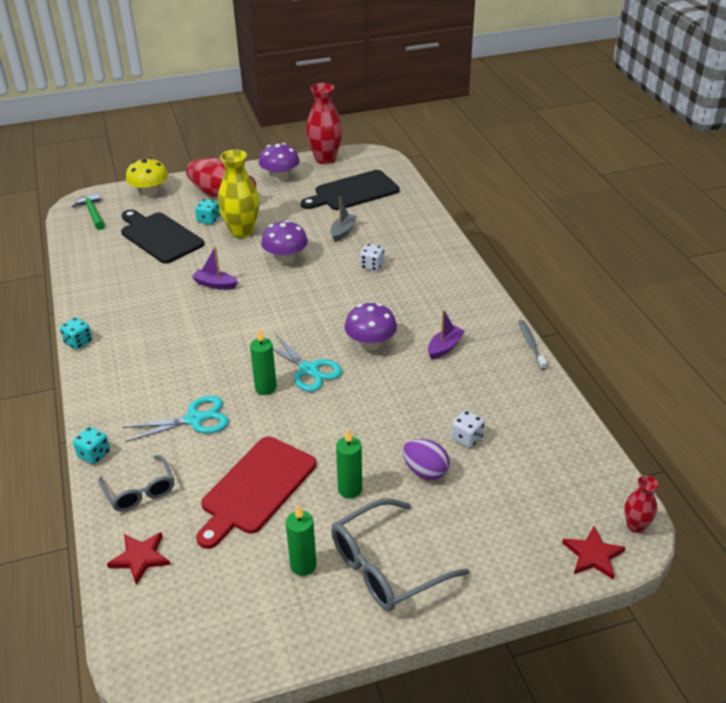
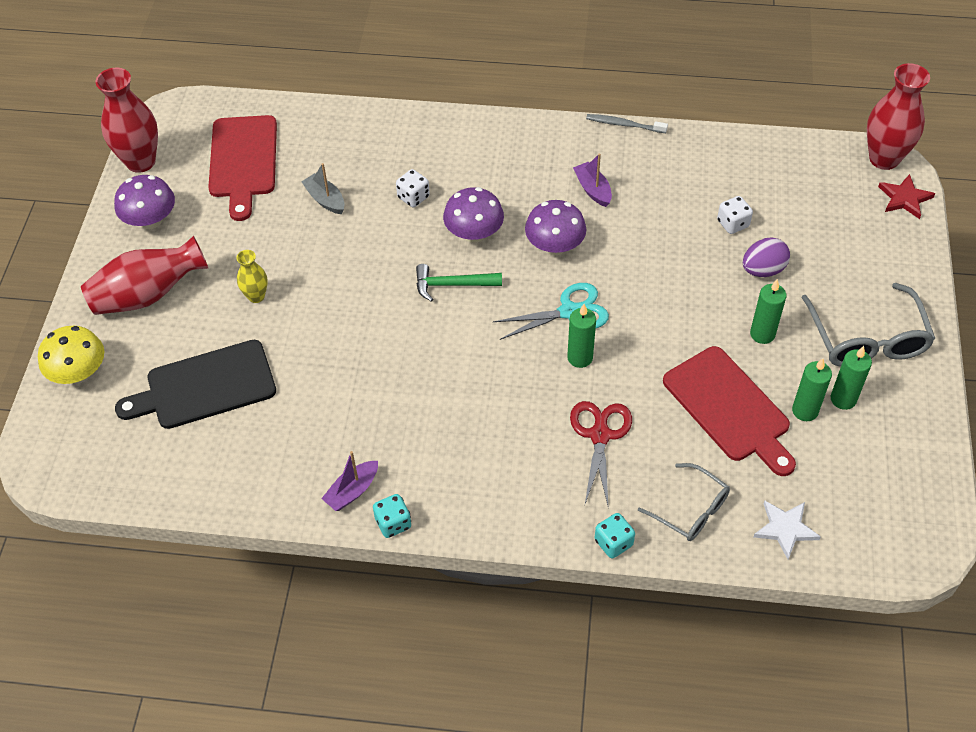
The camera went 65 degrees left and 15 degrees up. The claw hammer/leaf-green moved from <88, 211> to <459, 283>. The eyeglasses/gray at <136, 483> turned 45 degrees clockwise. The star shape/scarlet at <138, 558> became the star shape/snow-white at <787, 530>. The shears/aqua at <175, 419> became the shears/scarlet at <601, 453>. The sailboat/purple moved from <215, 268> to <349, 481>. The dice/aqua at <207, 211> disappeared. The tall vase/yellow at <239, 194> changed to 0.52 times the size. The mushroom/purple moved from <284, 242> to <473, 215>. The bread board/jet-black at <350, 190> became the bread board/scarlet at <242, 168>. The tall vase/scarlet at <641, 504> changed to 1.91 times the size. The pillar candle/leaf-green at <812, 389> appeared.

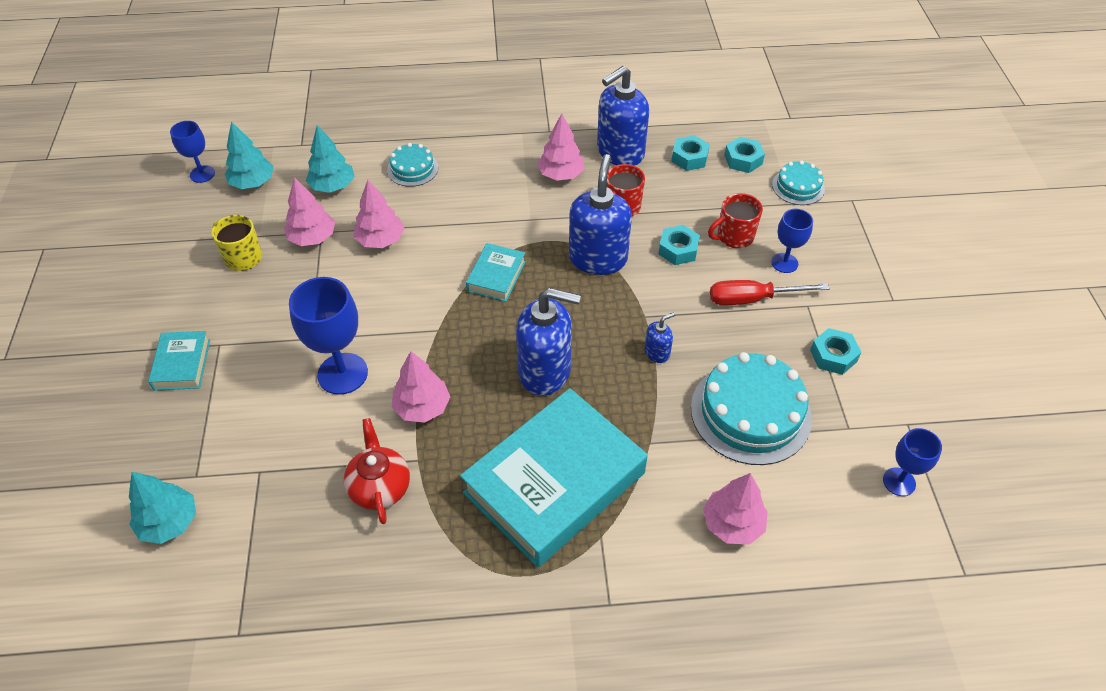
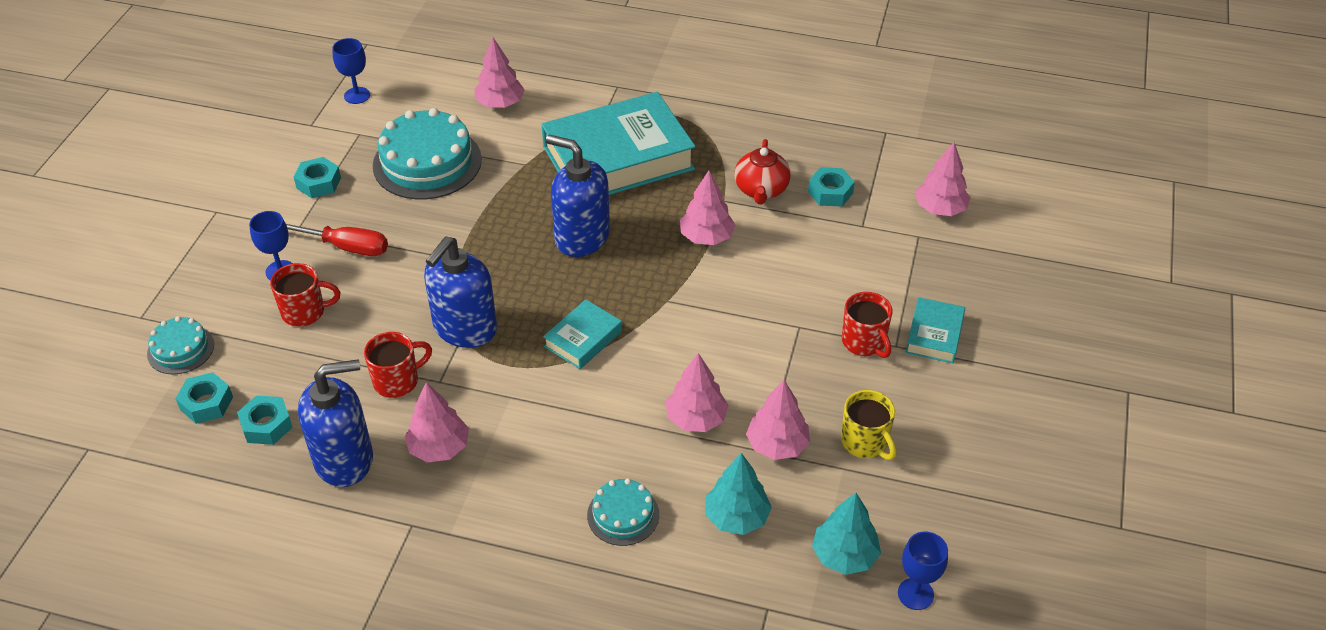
The camera went 160 degrees left and 5 degrees down. The tree/aqua at <162, 508> became the tree/rosy at <942, 179>. The goblet/blue at <328, 336> disappeared. The soap pump/blue at <660, 337> disappeared. The hexagon nut/aqua moved from <679, 245> to <831, 186>. The tea mug/scarlet at <867, 325> appeared.

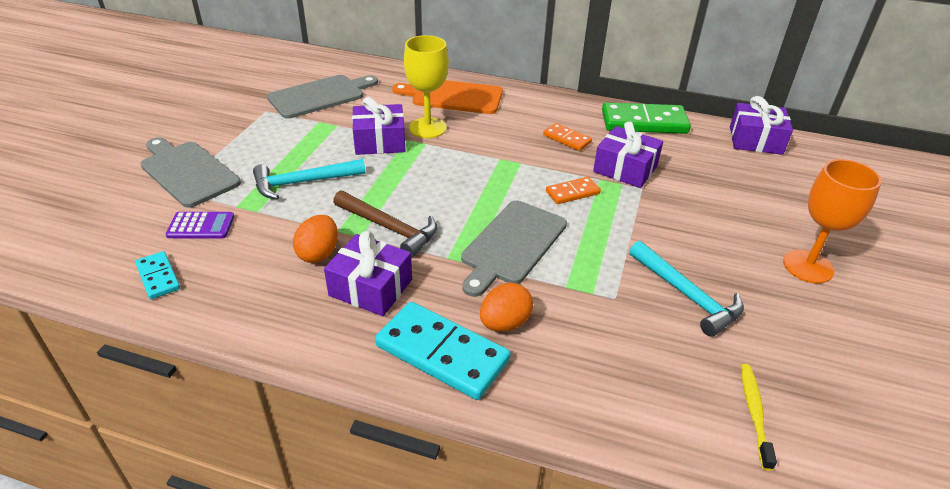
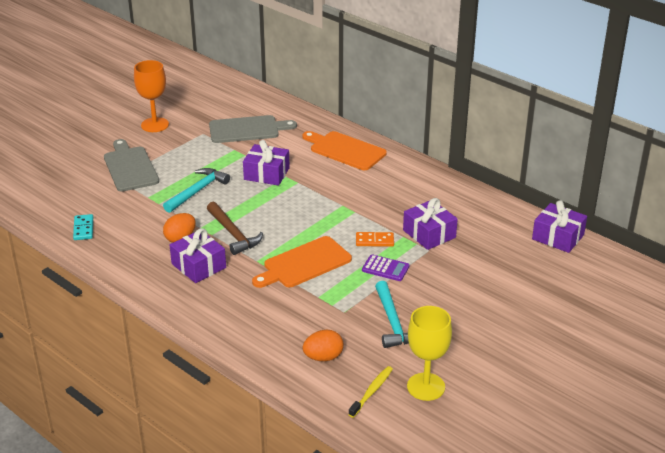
The camera went 25 degrees right and 5 degrees down. The calculator/purple moved from <200, 225> to <385, 268>. The claw hammer/aqua at <309, 179> turned 120 degrees clockwise. The domino piece/aqua at <443, 351> disappeared. The goblet/yellow moved from <426, 86> to <429, 353>. The bread board/gray at <514, 248> became the bread board/orange-coloured at <302, 262>. The egg shape/orange-coloured moved from <506, 307> to <323, 345>. The domino piece/orange-coloured at <567, 137> disappeared. The domino piece/leaf-green at <646, 118> disappeared. The goblet/orange-coloured moved from <832, 221> to <151, 96>.

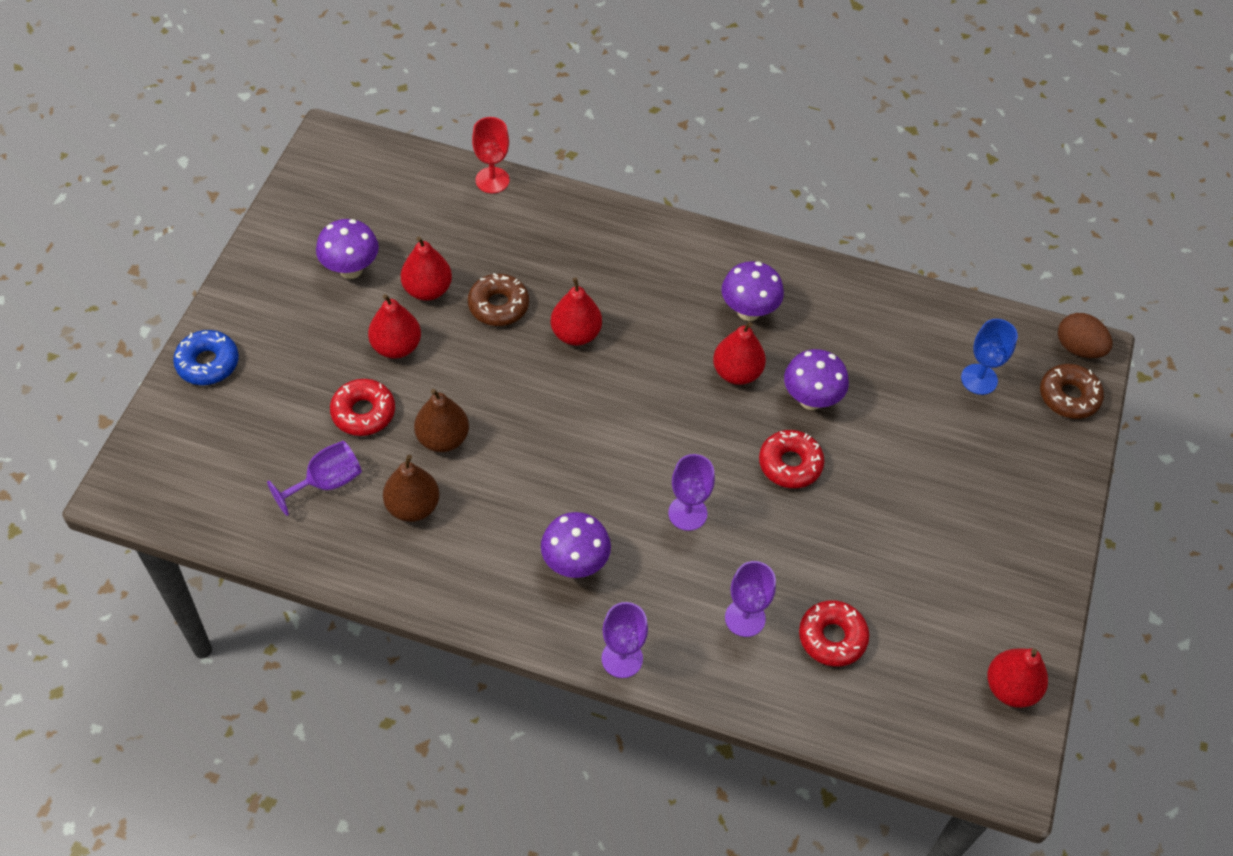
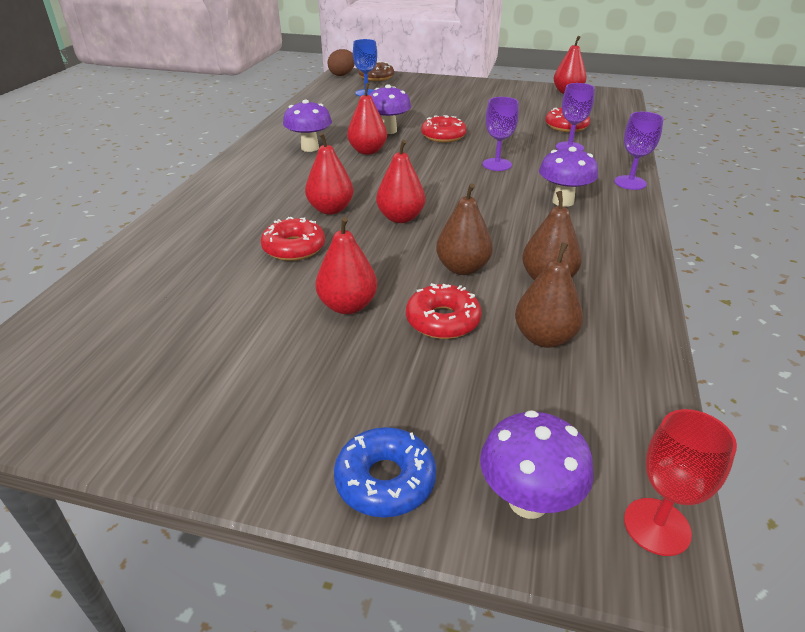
The camera went 90 degrees left and 20 degrees down. The goblet/purple at <314, 478> was replaced by the pear fruit/dark brown at <549, 295>. The mushroom/purple moved from <347, 249> to <537, 464>. The pear fruit/scarlet moved from <426, 268> to <400, 181>. The doughnut/dark brown at <498, 299> became the doughnut/scarlet at <293, 239>. The goblet/scarlet moved from <491, 155> to <680, 482>.

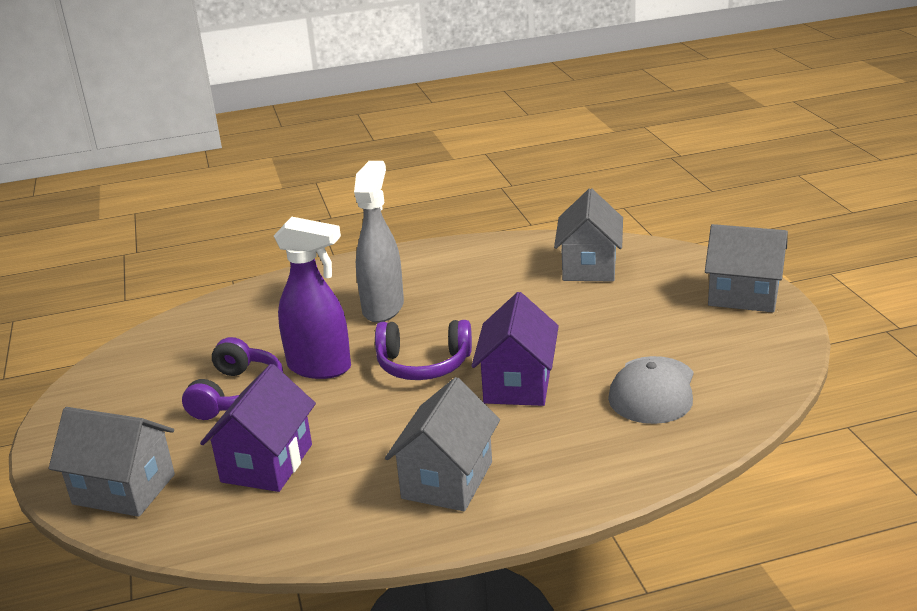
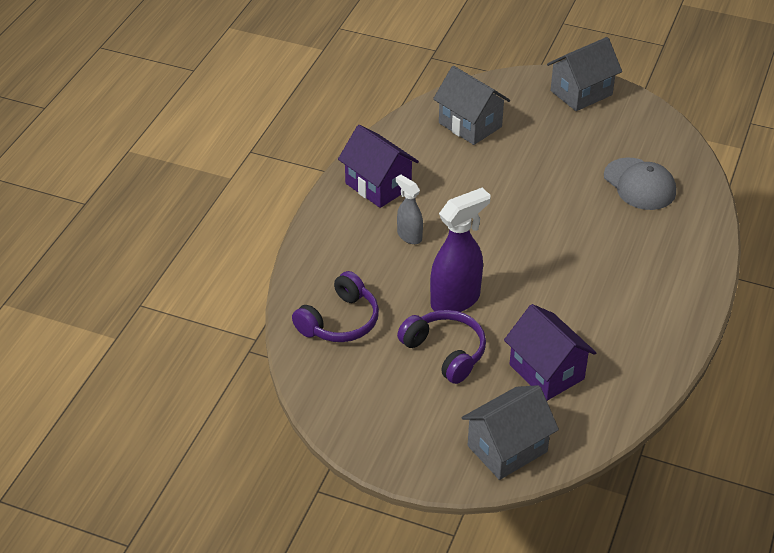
The camera went 55 degrees left and 15 degrees up. The sprayer/gray at <379, 242> changed to 0.56 times the size. The headphones/purple moved from <423, 350> to <335, 306>. The house/gray at <442, 444> disappeared. The house/purple moved from <515, 349> to <378, 166>.

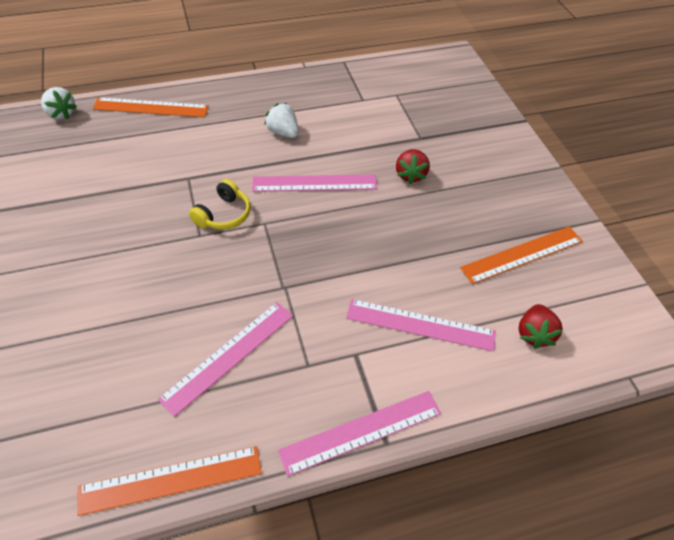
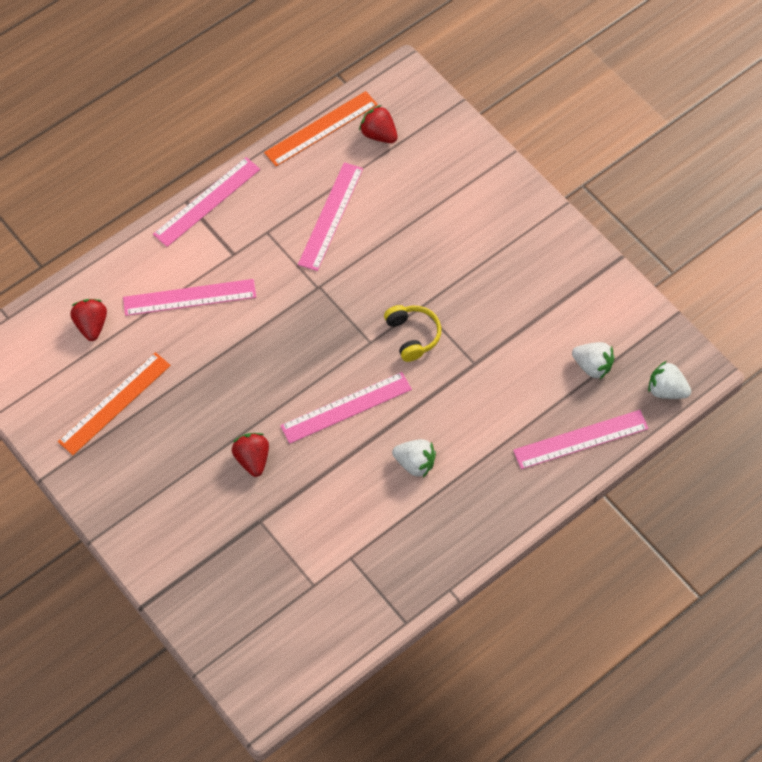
The camera went 160 degrees right and 10 degrees up. The measuring stick/orange-coloured at <151, 107> became the measuring stick/rosy at <581, 439>. The headphones/yellow at <219, 204> turned 150 degrees clockwise. The strawberry/scarlet at <378, 124> appeared. The strawberry/snow-white at <593, 360> appeared.

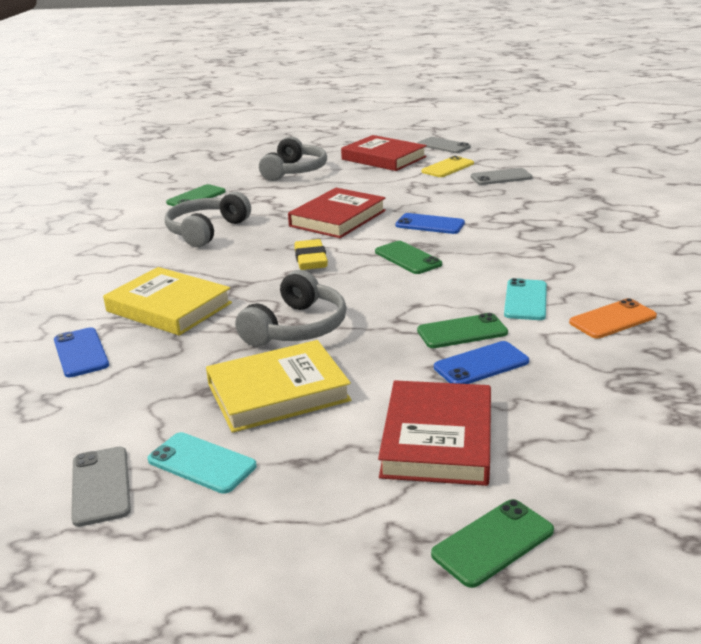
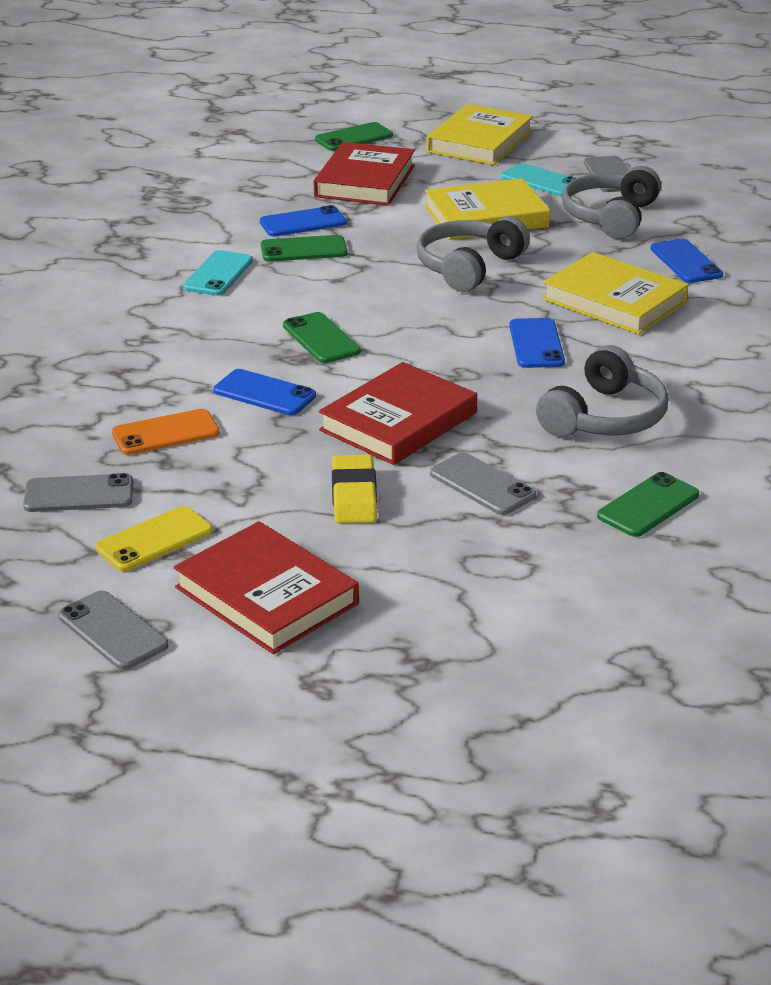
The camera went 175 degrees left and 5 degrees up. The headphones/gray moved from <293, 158> to <611, 202>. The gum eraser/yellow moved from <311, 254> to <354, 489>. The phone/orange-coloured moved from <613, 318> to <166, 432>. The book/yellow at <480, 134> appeared. The phone/gray at <483, 483> appeared. The phone/blue at <537, 343> appeared.

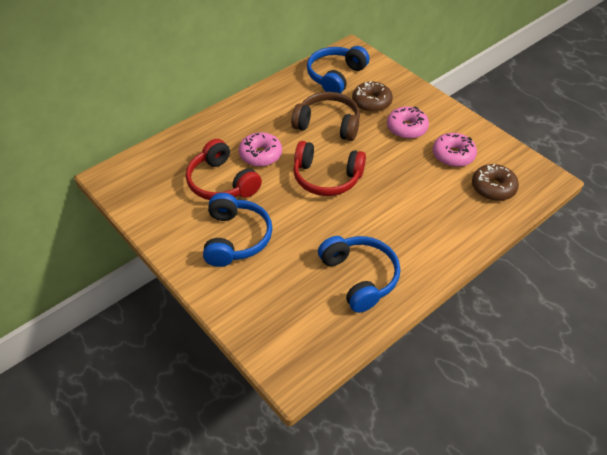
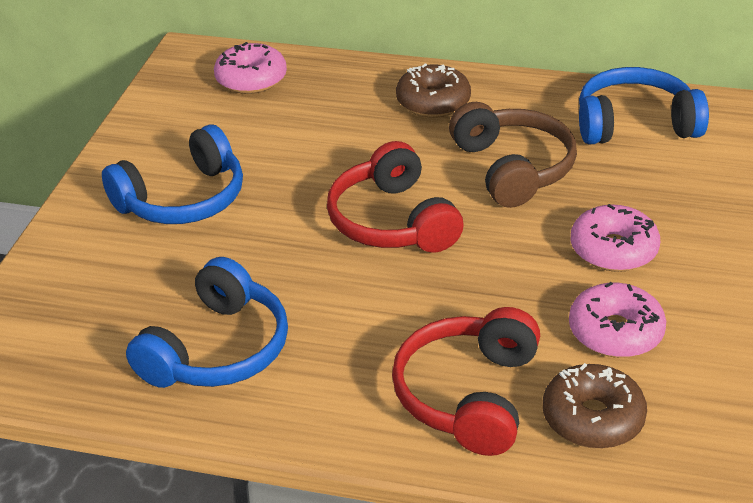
The camera went 55 degrees right and 10 degrees down. The headphones/scarlet moved from <224, 169> to <466, 381>. The doughnut/rosy moved from <260, 149> to <250, 68>. The doughnut/dark brown moved from <372, 96> to <433, 90>.

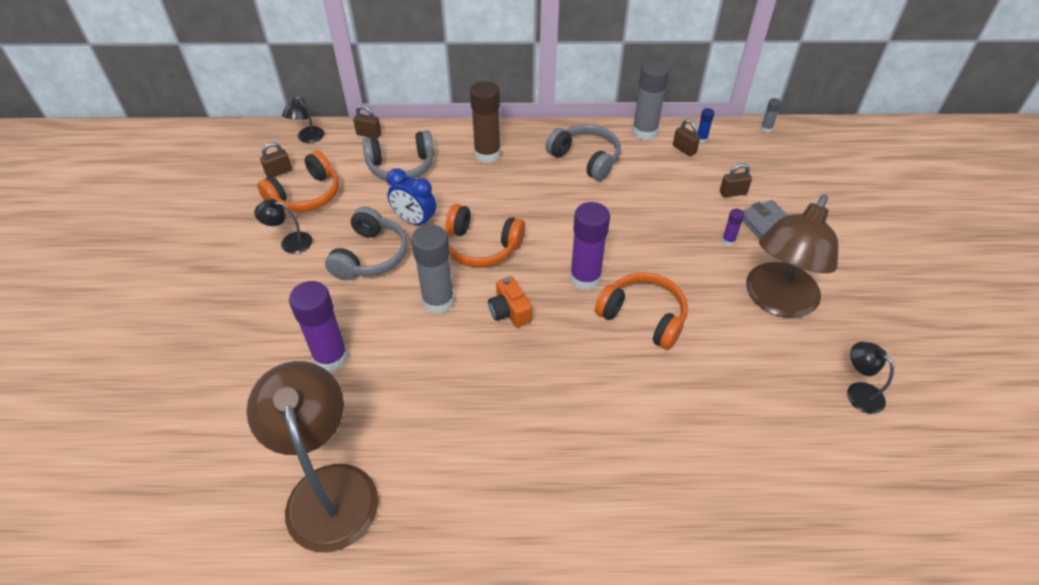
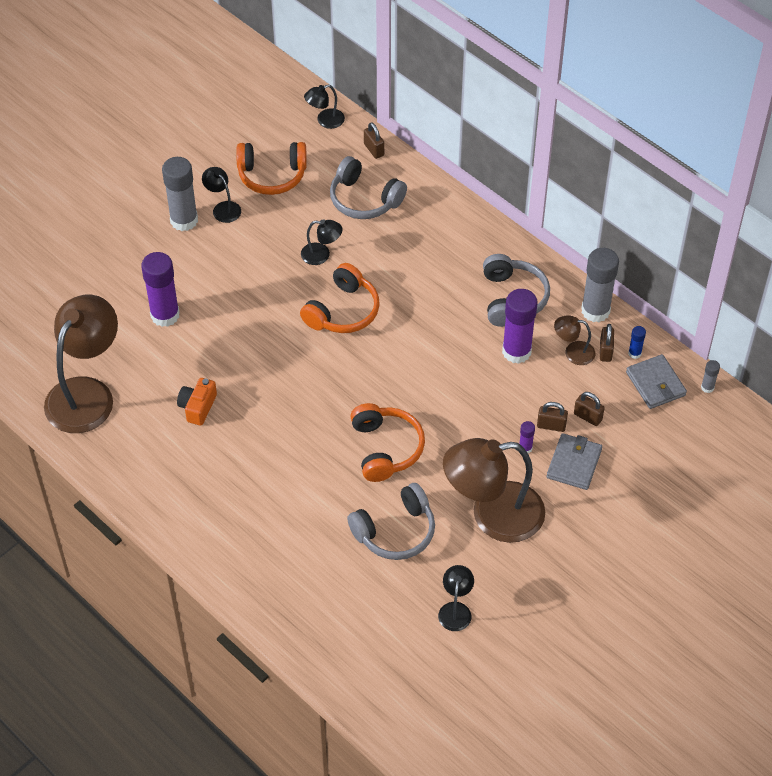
The camera went 45 degrees right and 5 degrees up. The padlock/dark brown moved from <276, 159> to <552, 417>. The headphones/gray moved from <366, 243> to <391, 521>. The alarm clock/blue at <411, 196> was replaced by the reading lamp/jet-black at <322, 242>. The glue stick/gray moved from <432, 269> to <180, 194>. The headphones/orange-coloured at <485, 235> turned 120 degrees counterclockwise. The glue stick/dark brown at <485, 122> disappeared. The camera/orange-coloured moved from <510, 301> to <197, 402>. The glue stick/purple moved from <590, 246> to <520, 326>. The reading lamp/dark brown at <575, 340> appeared. The card wallet/gray at <656, 381> appeared.

